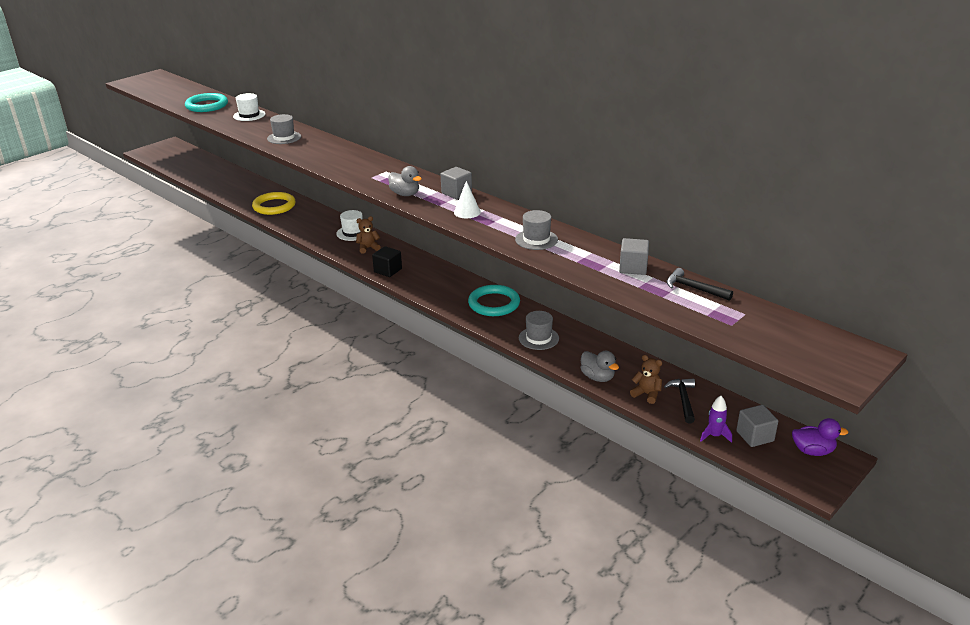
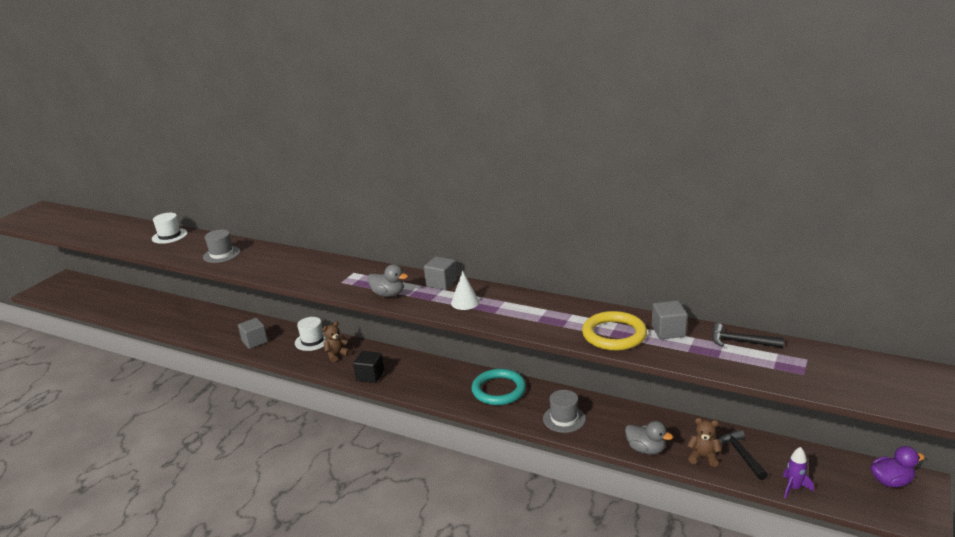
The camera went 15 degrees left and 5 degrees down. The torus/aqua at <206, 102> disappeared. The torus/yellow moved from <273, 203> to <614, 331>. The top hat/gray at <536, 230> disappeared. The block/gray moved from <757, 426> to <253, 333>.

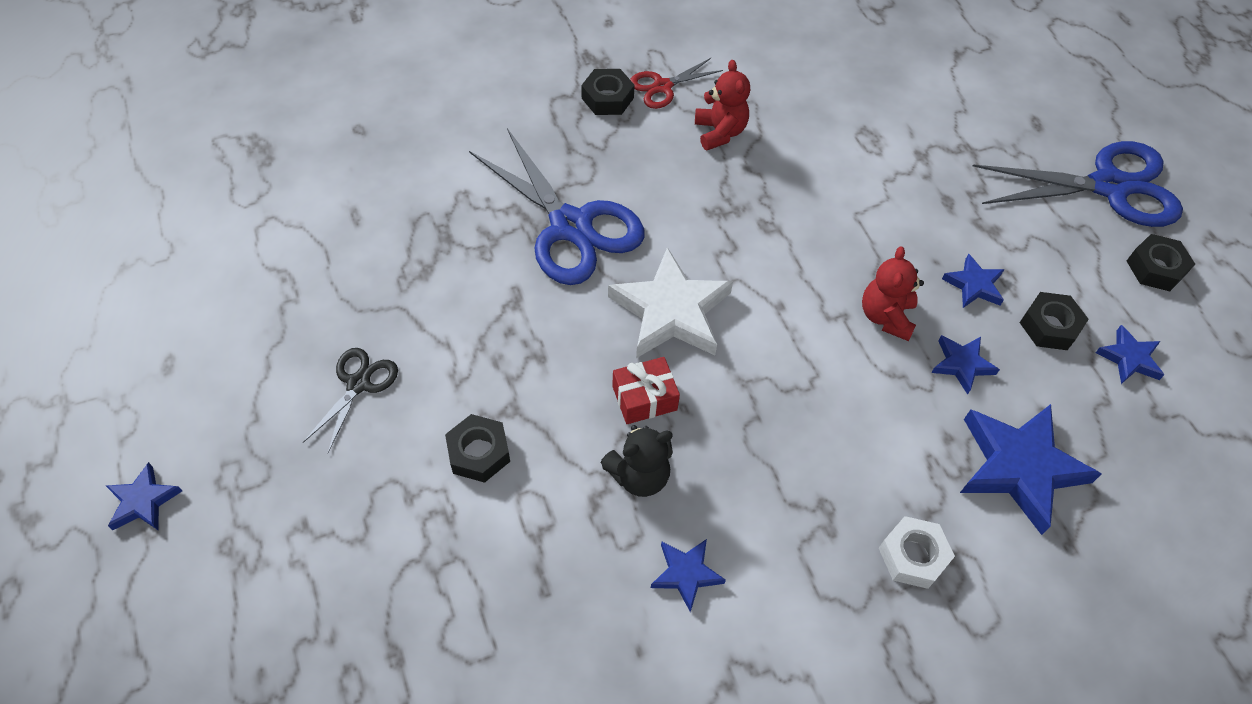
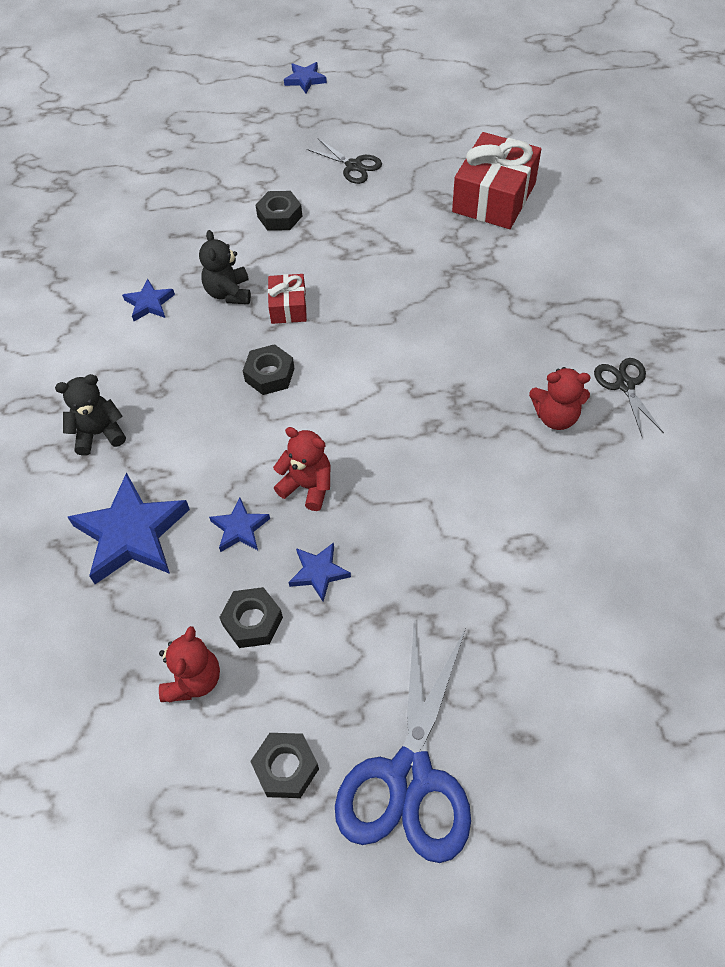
The camera went 110 degrees right and 0 degrees up. The shears/blue at <557, 206> disappeared. The hexagon nut/jet-black moved from <608, 92> to <269, 369>. The star shape/snow-white at <670, 302> disappeared. The shears/scarlet at <676, 83> became the shears/jet-black at <629, 397>. The hexagon nut/snow-white at <917, 552> was replaced by the teddy/jet-black at <90, 415>. The star shape/blue at <1129, 354> was replaced by the teddy/scarlet at <189, 664>. The gift/scarlet at <496, 180> appeared.

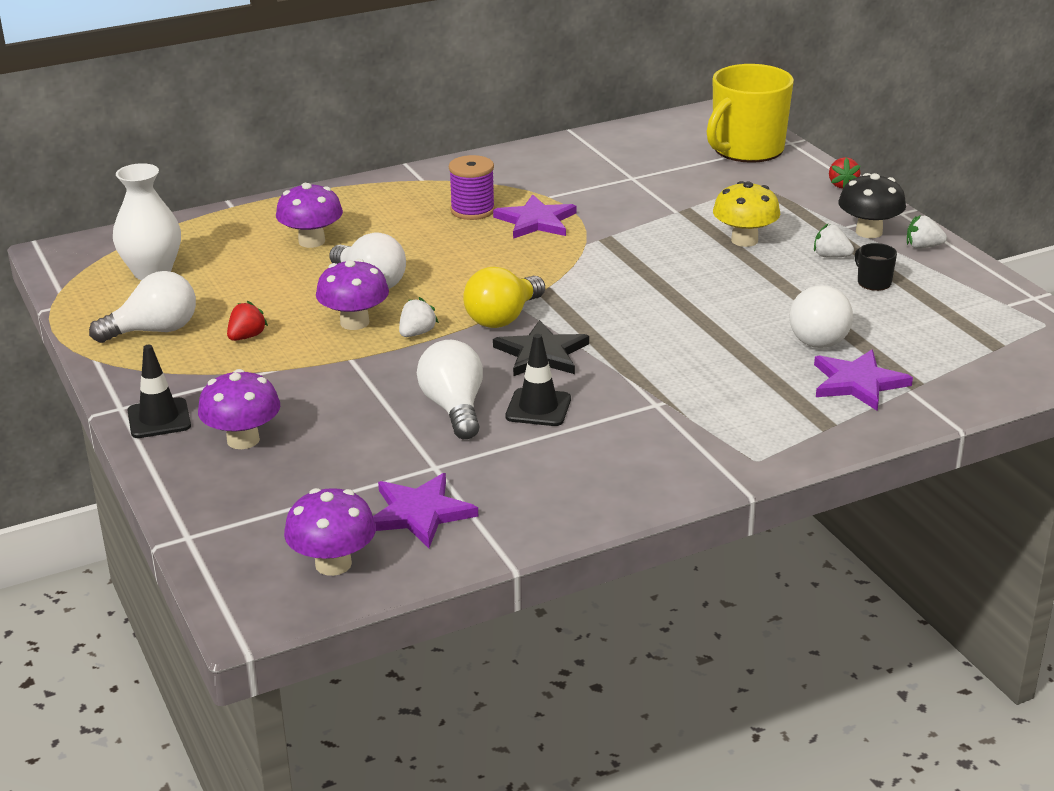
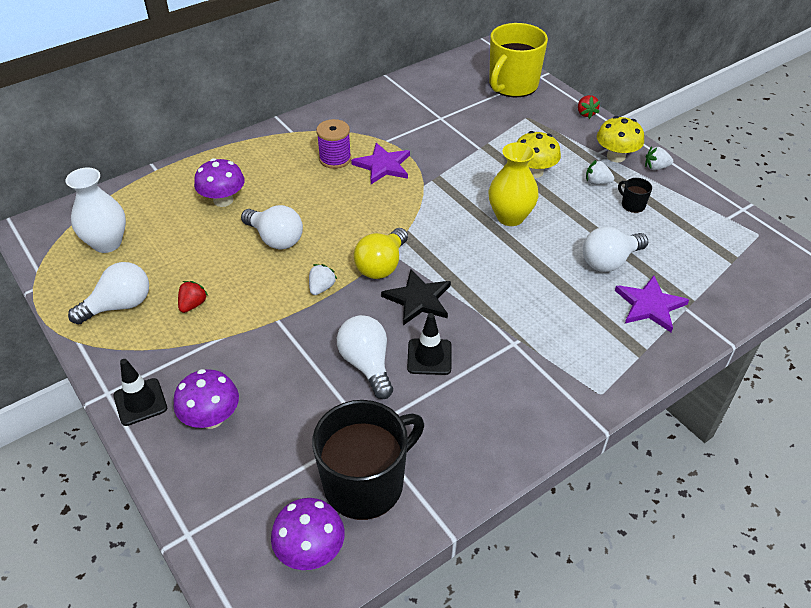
The camera went 10 degrees left and 15 degrees up. The mushroom/purple at <352, 294> disappeared. The star shape/purple at <425, 510> was replaced by the tea mug/jet-black at <368, 460>. The light bulb/snow-white at <821, 316> turned 60 degrees clockwise. The mushroom/jet-black at <872, 205> became the mushroom/yellow at <620, 139>. The tall vase/yellow at <514, 184> appeared.

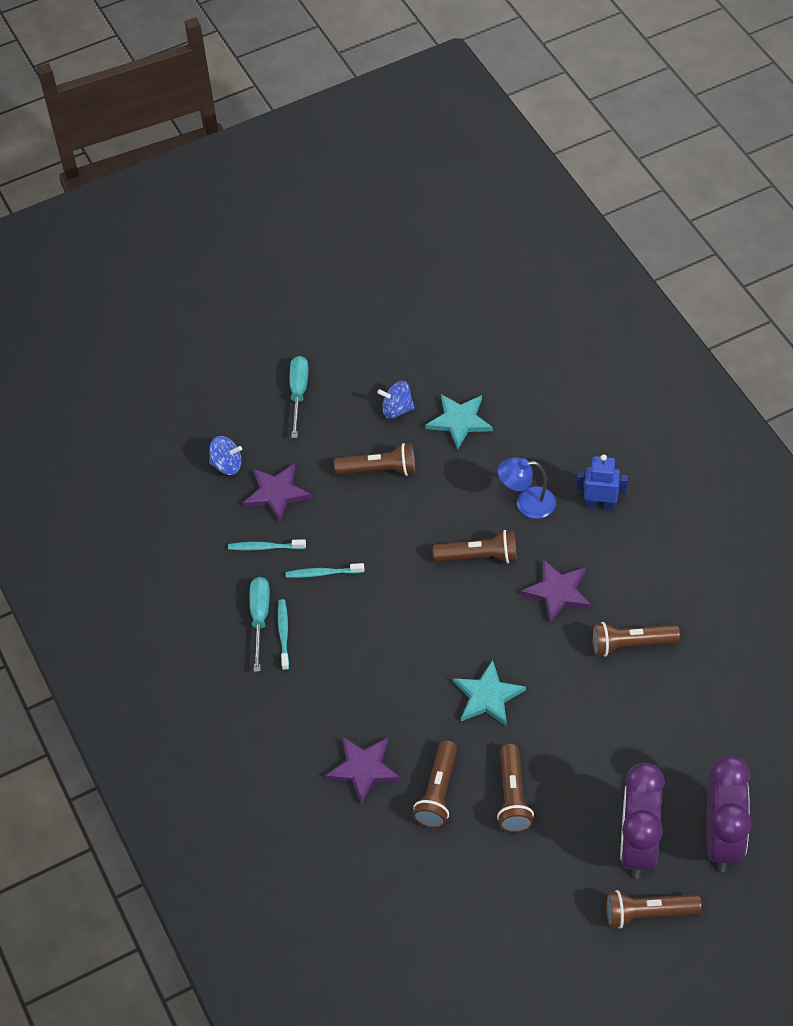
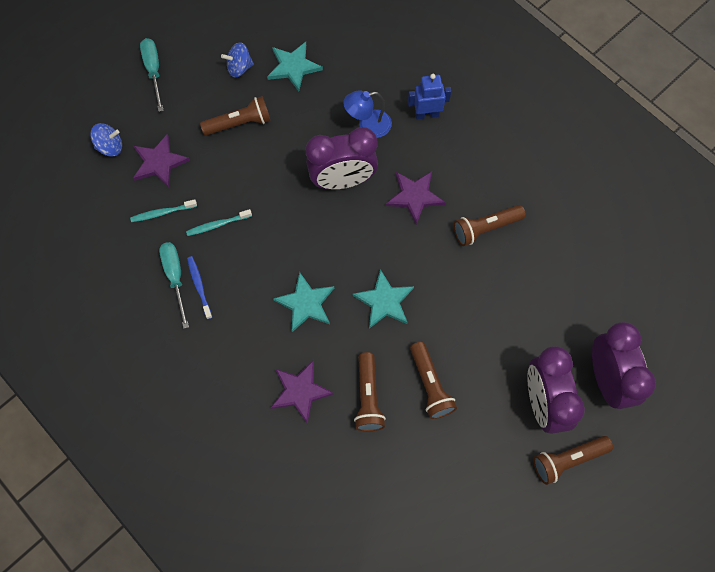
The camera went 20 degrees left and 15 degrees up. The toothbrush/aqua at <283, 634> became the toothbrush/blue at <200, 287>. The flashlight/dark brown at <475, 546> was replaced by the alarm clock/purple at <342, 158>. The star shape/aqua at <303, 302> appeared.

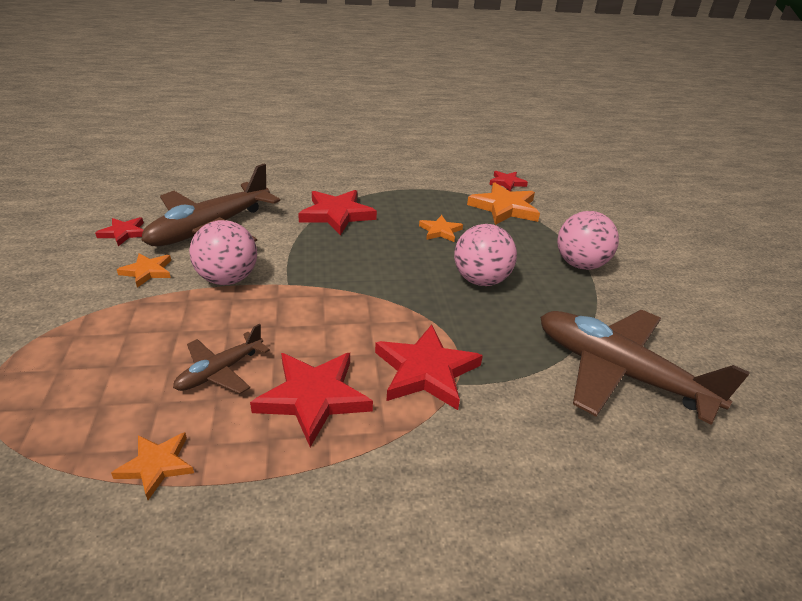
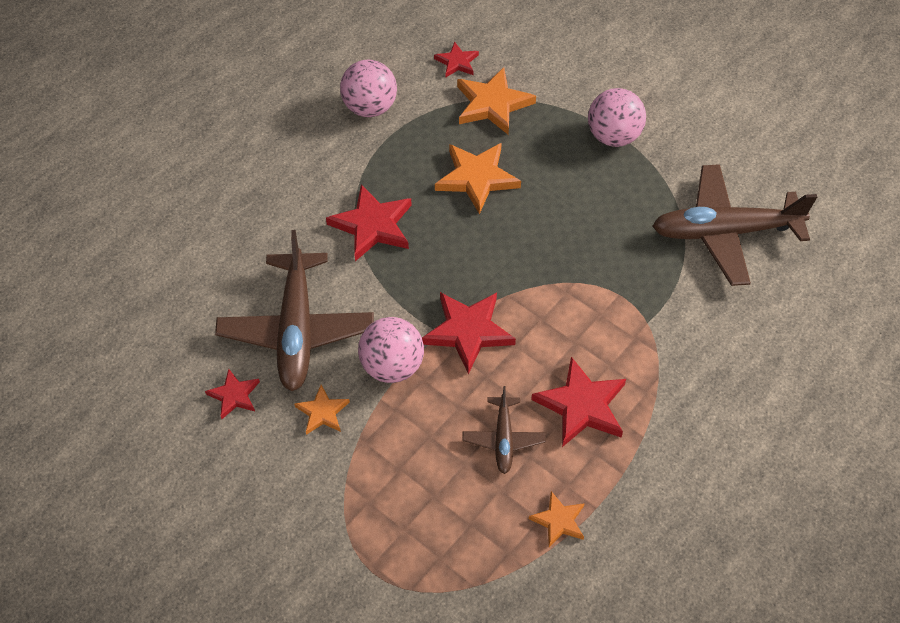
The camera went 40 degrees left and 20 degrees up. The star shape/scarlet moved from <429, 367> to <469, 333>. The star shape/orange-coloured at <441, 228> changed to 1.77 times the size. The play ball/rosy moved from <485, 255> to <368, 88>.

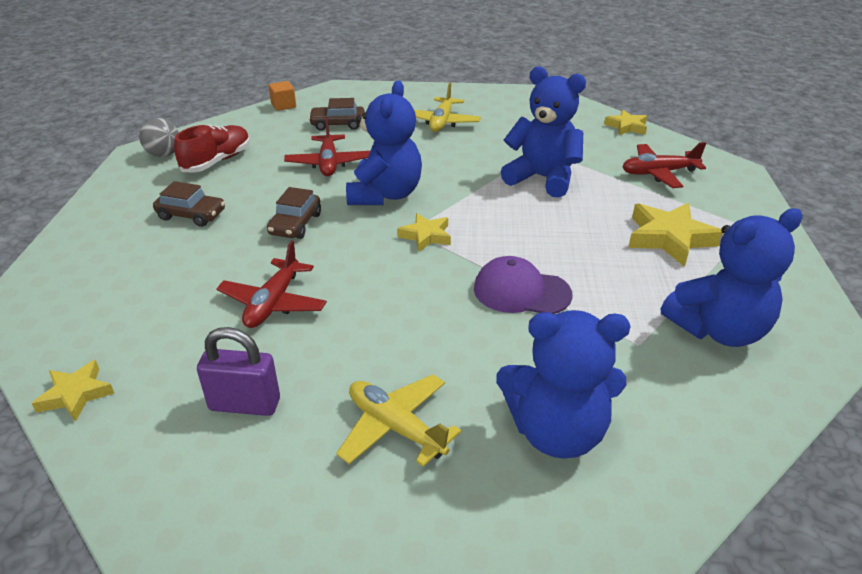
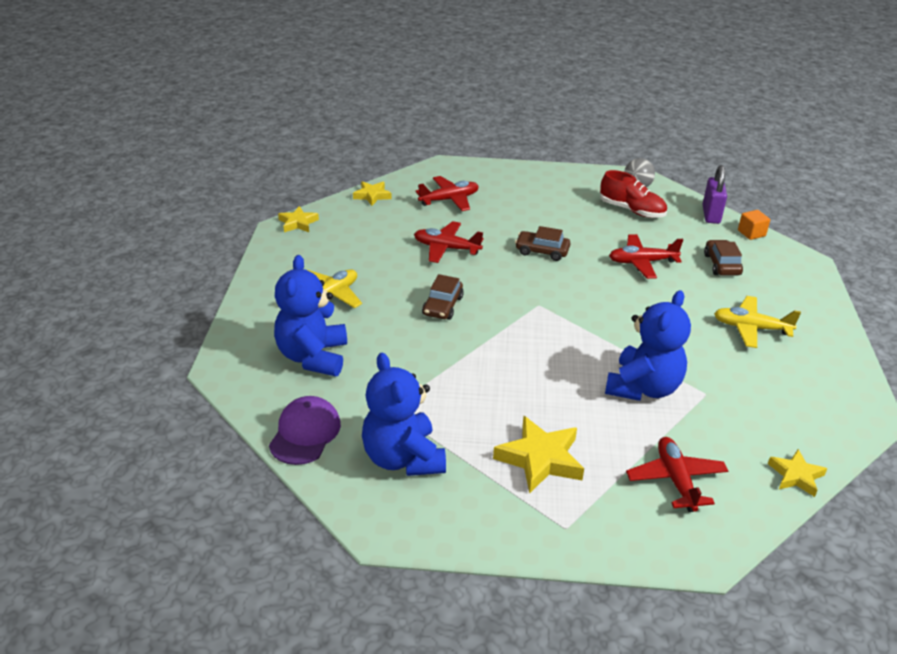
The camera went 90 degrees right and 0 degrees up. The car/dark brown moved from <189, 204> to <443, 297>. The padlock/purple moved from <238, 371> to <715, 194>. The teddy/blue at <384, 142> disappeared. The star shape/yellow moved from <424, 232> to <298, 219>. The cap/purple moved from <523, 285> to <305, 430>. The toy plane/scarlet at <447, 193> appeared.

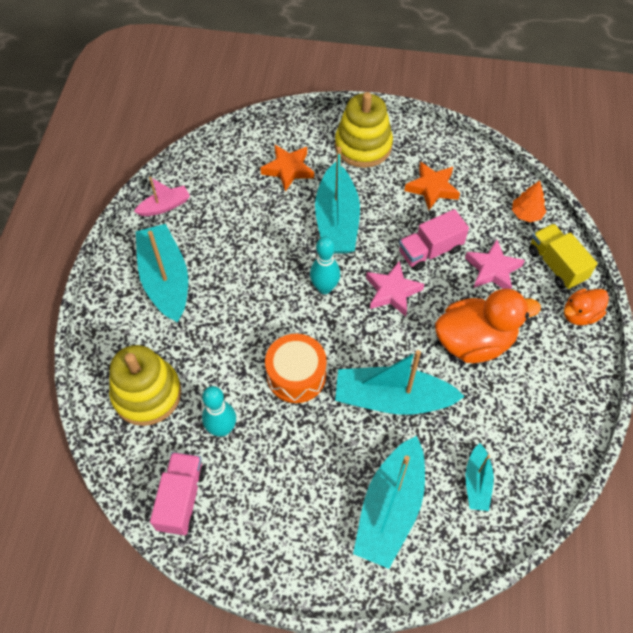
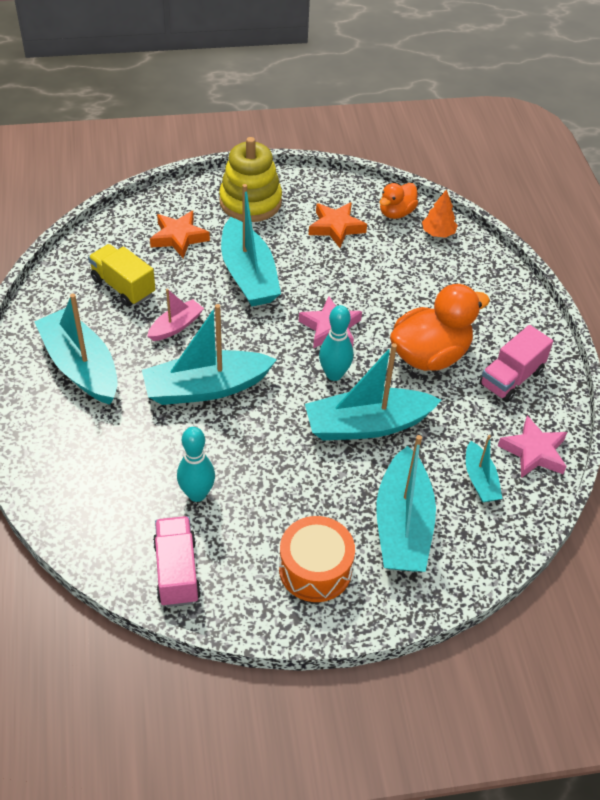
The camera went 20 degrees left and 10 degrees down. The stacking toy/yellow at <145, 385> disappeared. The sailboat/rosy moved from <162, 196> to <175, 315>. The toy drum/orange-coloured moved from <296, 368> to <317, 559>. The bowling pin/aqua moved from <325, 265> to <336, 343>. The toy truck/rosy moved from <434, 240> to <516, 363>. The star shape/rosy moved from <495, 264> to <532, 447>. The toy truck/yellow moved from <563, 256> to <121, 275>. The rubber duck/orange-coloured moved from <586, 306> to <399, 201>. The sailboat/aqua at <209, 354> appeared.

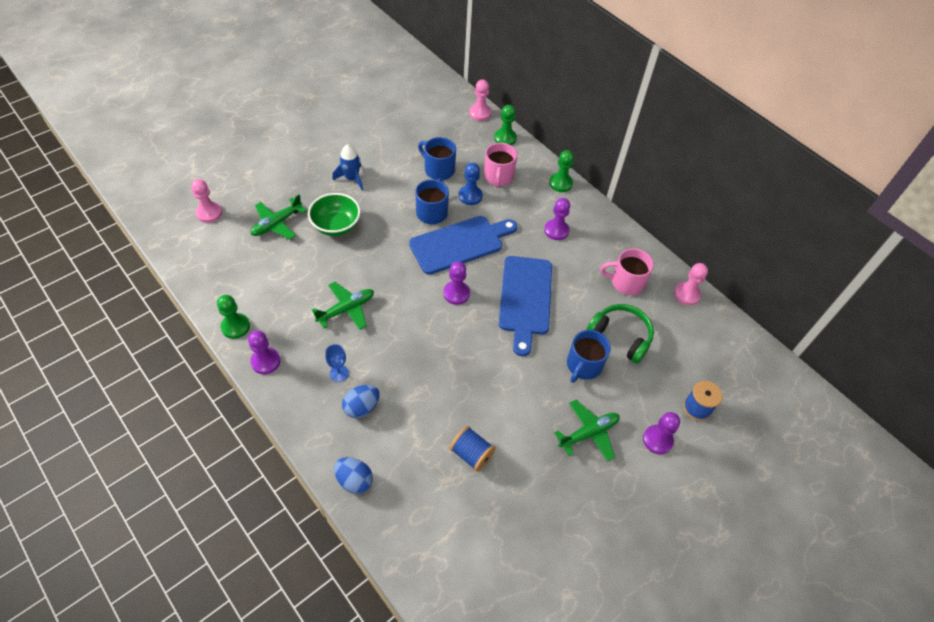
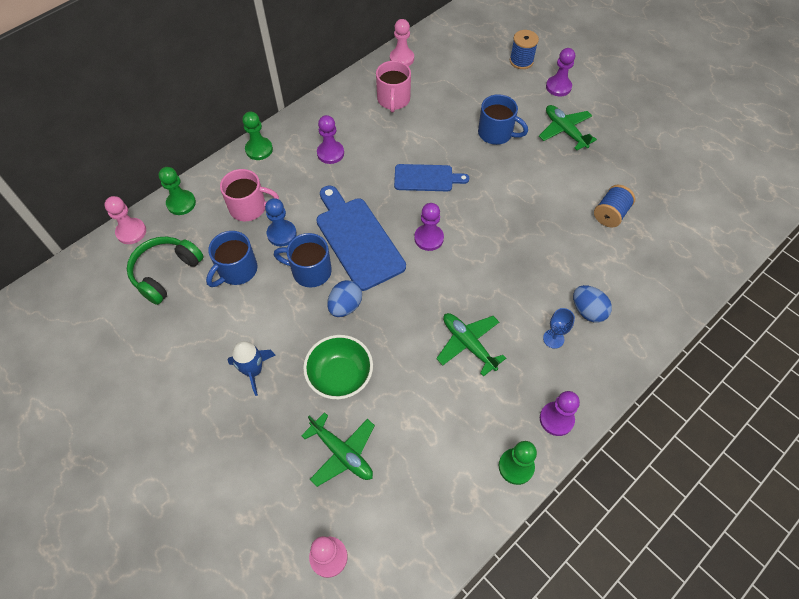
The camera went 90 degrees left and 5 degrees up. The egg shape/blue moved from <353, 475> to <344, 298>. The bread board/blue at <525, 306> changed to 0.61 times the size. The headphones/leaf-green moved from <620, 334> to <165, 271>.

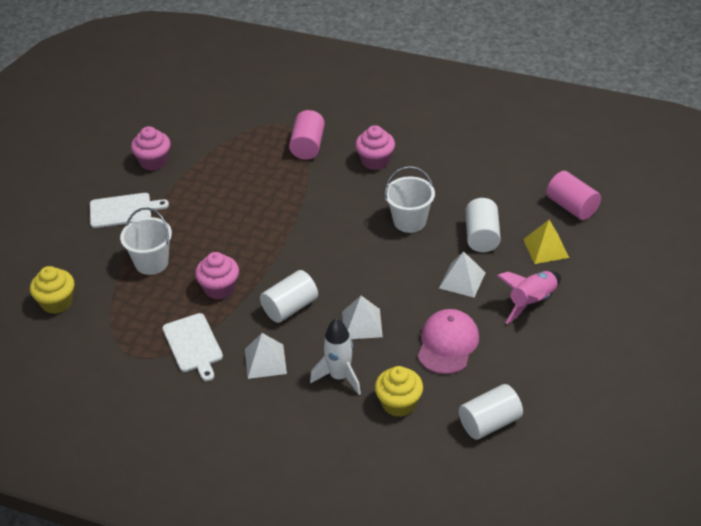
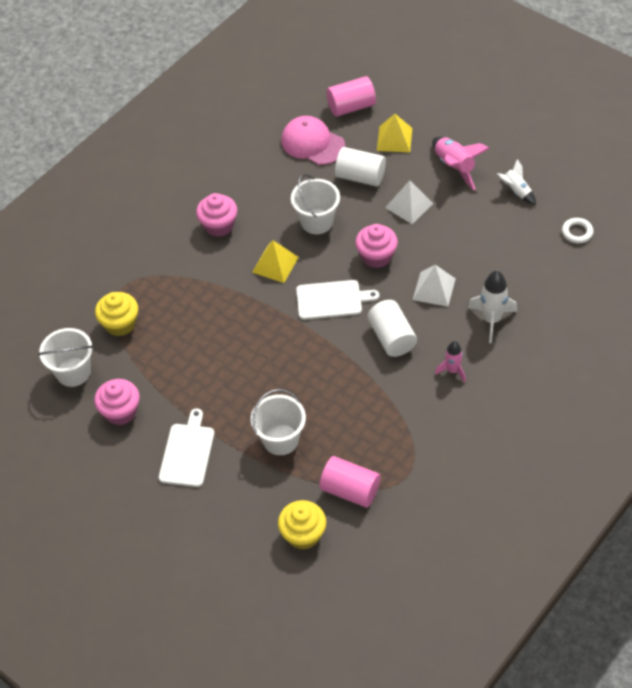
The camera went 70 degrees left and 10 degrees up. The bread board/snow-white moved from <192, 347> to <337, 300>. The cupcake/rosy moved from <217, 276> to <376, 246>. The pyramid/snow-white at <266, 356> was replaced by the rocket/rosy at <450, 361>. The cylinder shape/rosy moved from <307, 135> to <350, 482>. The cupcake/yellow moved from <399, 391> to <116, 314>. The cap/rosy moved from <448, 341> to <313, 140>. The cylinder shape/snow-white at <491, 412> was replaced by the torus/snow-white at <578, 230>. The bucket/snow-white at <65, 357> appeared. The pyramid/yellow at <275, 261> appeared. The rocket/snow-white at <516, 182> appeared.

